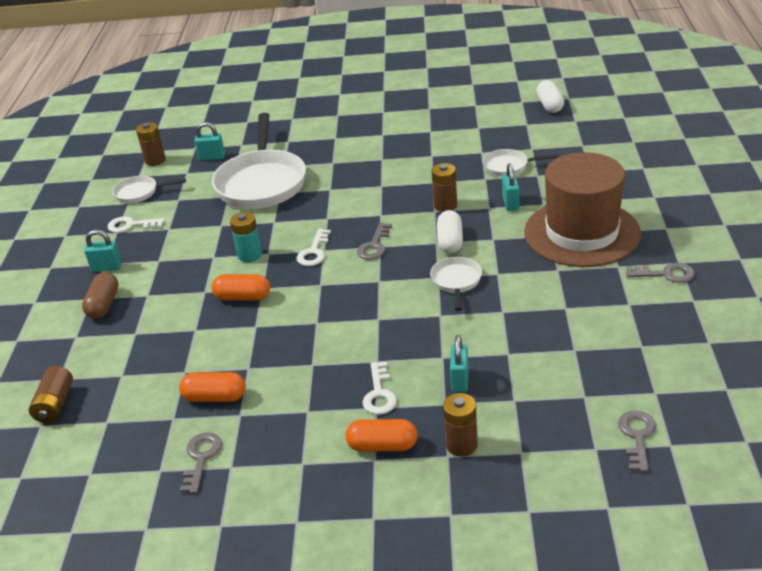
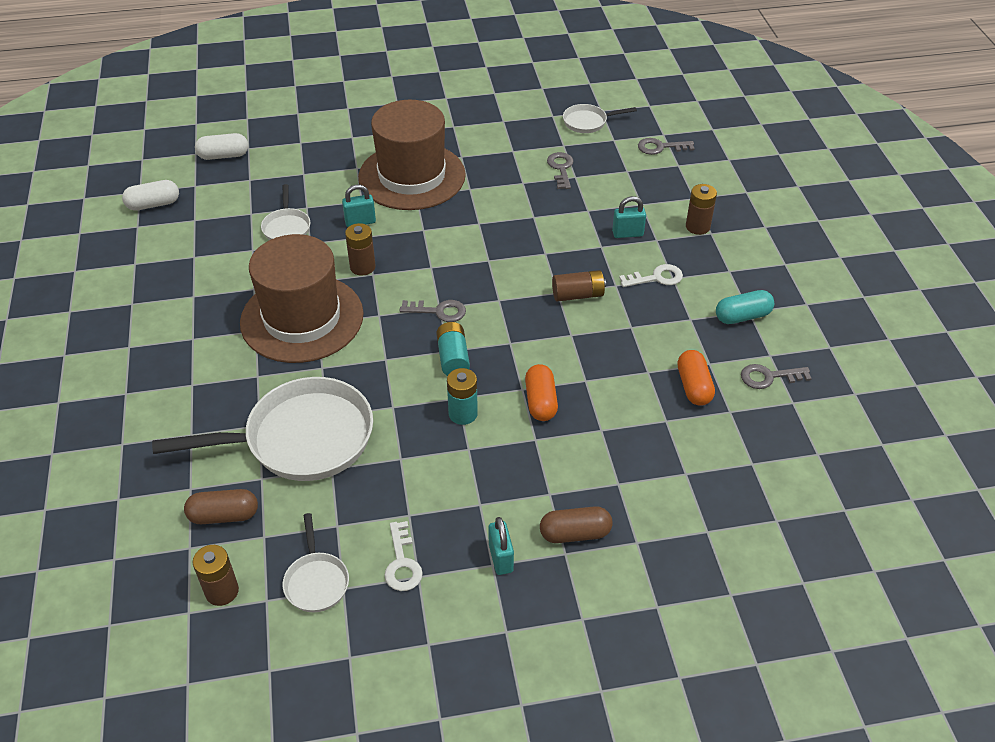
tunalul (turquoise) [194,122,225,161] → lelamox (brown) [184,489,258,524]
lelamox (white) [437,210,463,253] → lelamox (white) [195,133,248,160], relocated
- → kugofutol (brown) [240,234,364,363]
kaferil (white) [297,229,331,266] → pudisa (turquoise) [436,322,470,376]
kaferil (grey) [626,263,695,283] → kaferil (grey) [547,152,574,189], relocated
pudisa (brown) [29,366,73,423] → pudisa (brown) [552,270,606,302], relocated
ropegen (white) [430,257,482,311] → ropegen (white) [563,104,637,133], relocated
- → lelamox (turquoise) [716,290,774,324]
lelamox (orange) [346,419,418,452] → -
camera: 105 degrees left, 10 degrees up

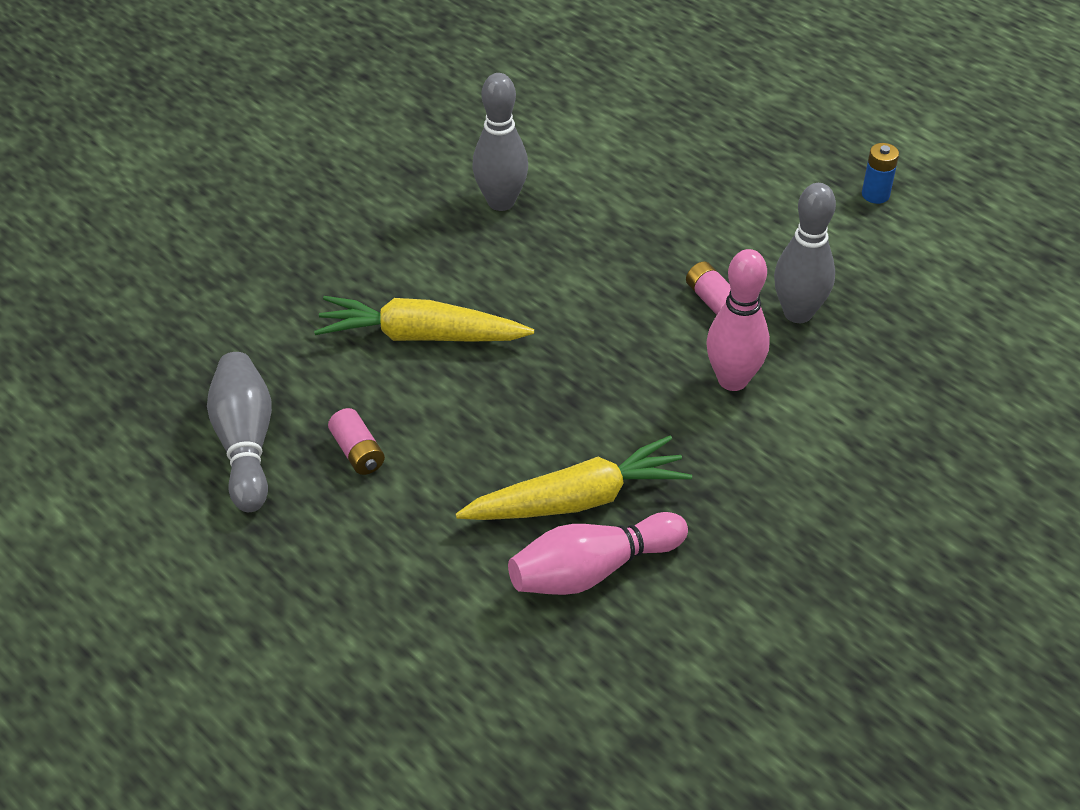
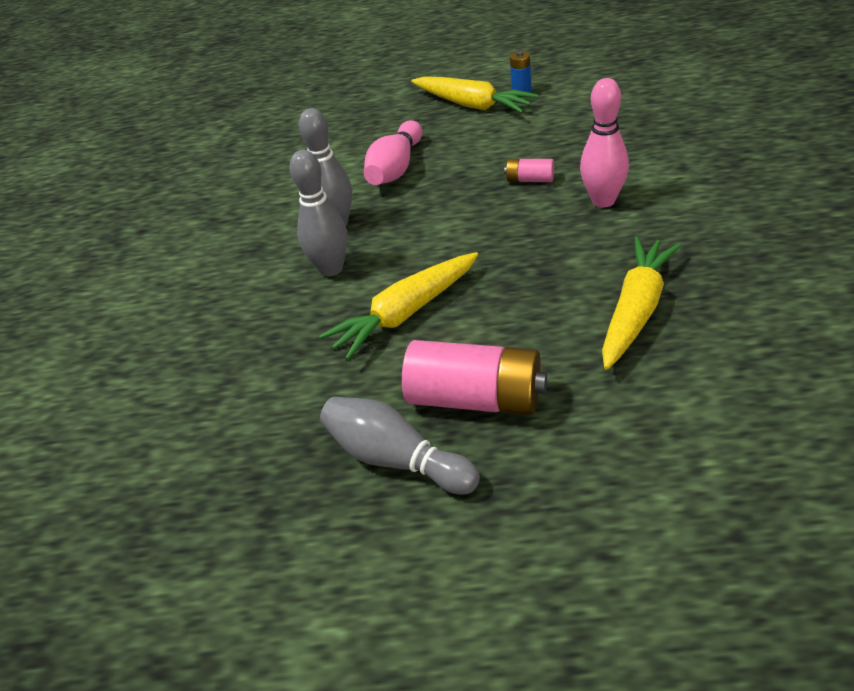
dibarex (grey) [774,183,836,323] → dibarex (grey) [290,150,348,276], relocated
dibarex (pink) [508,512,688,595] → dibarex (pink) [364,120,422,185], relocated
pudisa (pink) [328,408,385,475] → pudisa (pink) [402,340,547,416], x2.12
- → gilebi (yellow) [411,76,538,113]
camera: 40 degrees left, 5 degrees down

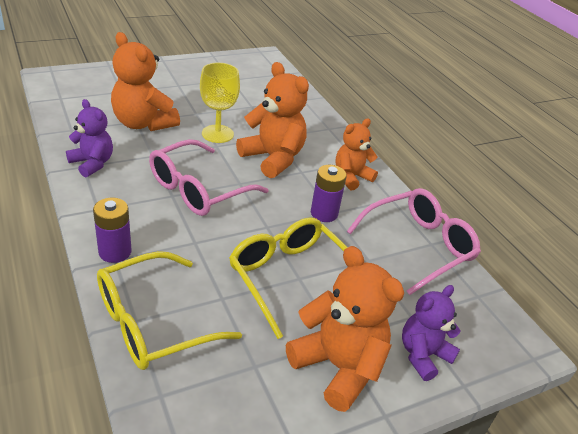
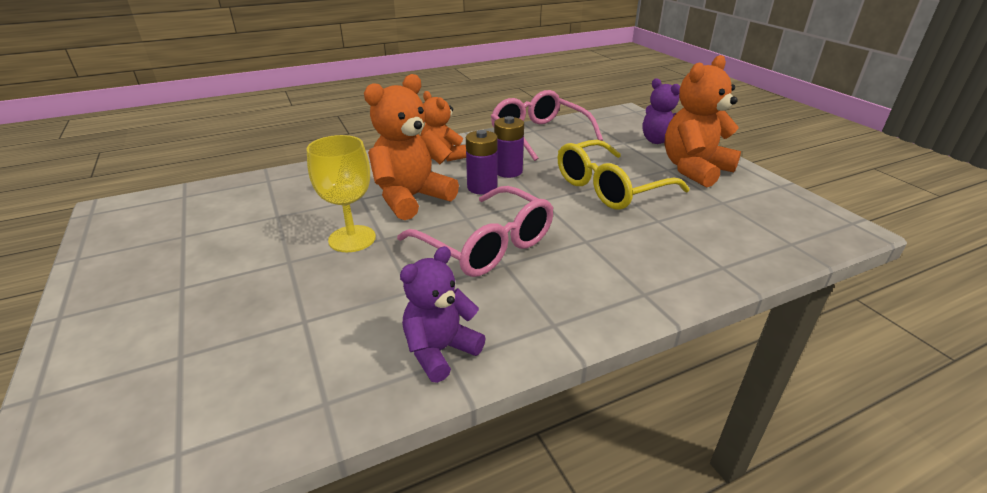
pudisa (purple) [93,198,132,263] → pudisa (purple) [466,130,498,195], relocated
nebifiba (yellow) [97,251,242,370] → -
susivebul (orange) [111,32,180,131] → -
camera: 85 degrees left, 5 degrees down

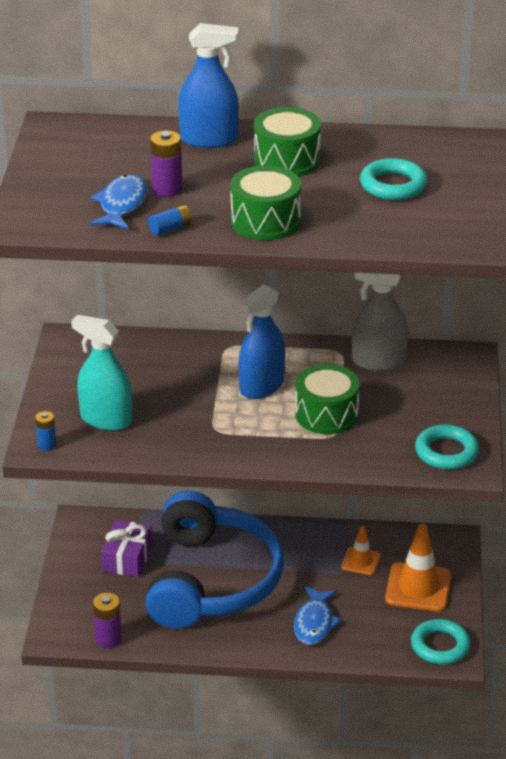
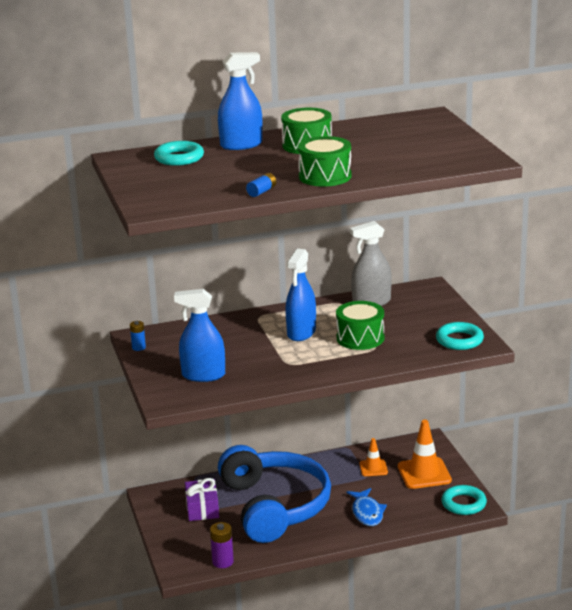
pudisa (blue) [35,411,56,451] → pudisa (blue) [130,321,146,351], relocated
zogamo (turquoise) [360,158,427,200] → zogamo (turquoise) [154,141,204,166], relocated
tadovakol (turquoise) [71,315,132,431] → tadovakol (blue) [174,289,225,382]
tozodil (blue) [90,174,148,230] → -
pudisa (purple) [150,131,182,197] → -
camera: 20 degrees left, 10 degrees down

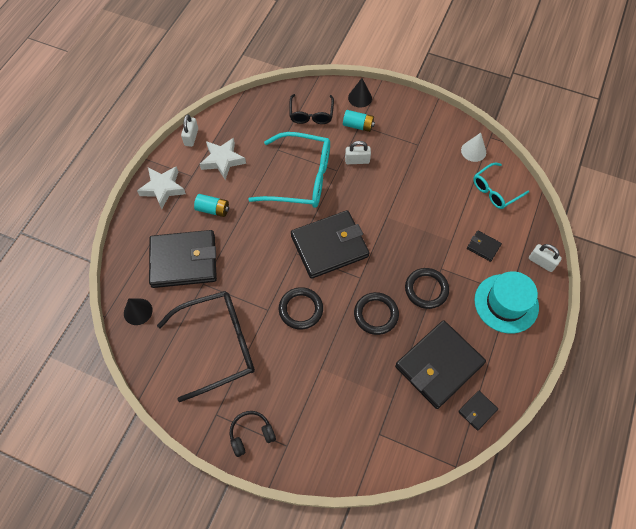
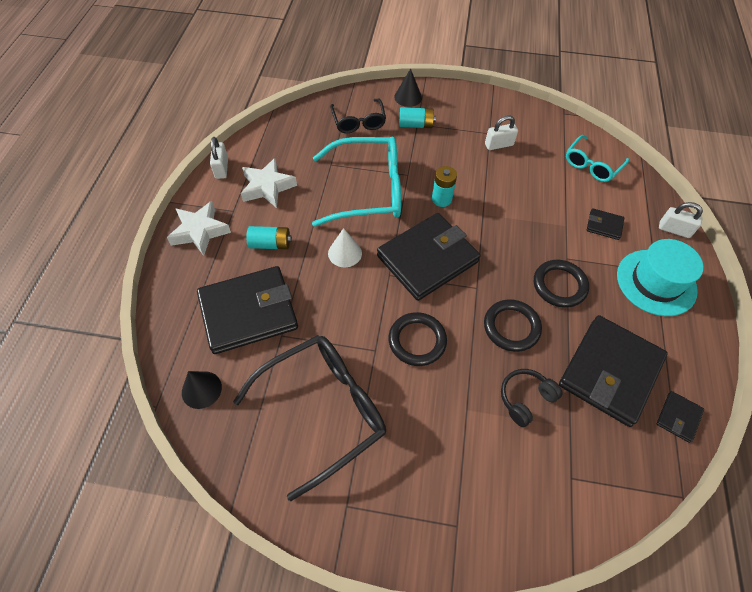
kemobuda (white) [461,133,486,162] → kemobuda (white) [328,228,362,267], relocated
- → pudisa (turquoise) [432,166,457,207]
tunalul (white) [345,141,371,164] → tunalul (white) [485,116,518,150], relocated
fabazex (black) [230,411,276,457] → fabazex (black) [501,369,563,427], relocated
camera: 15 degrees left, 5 degrees down

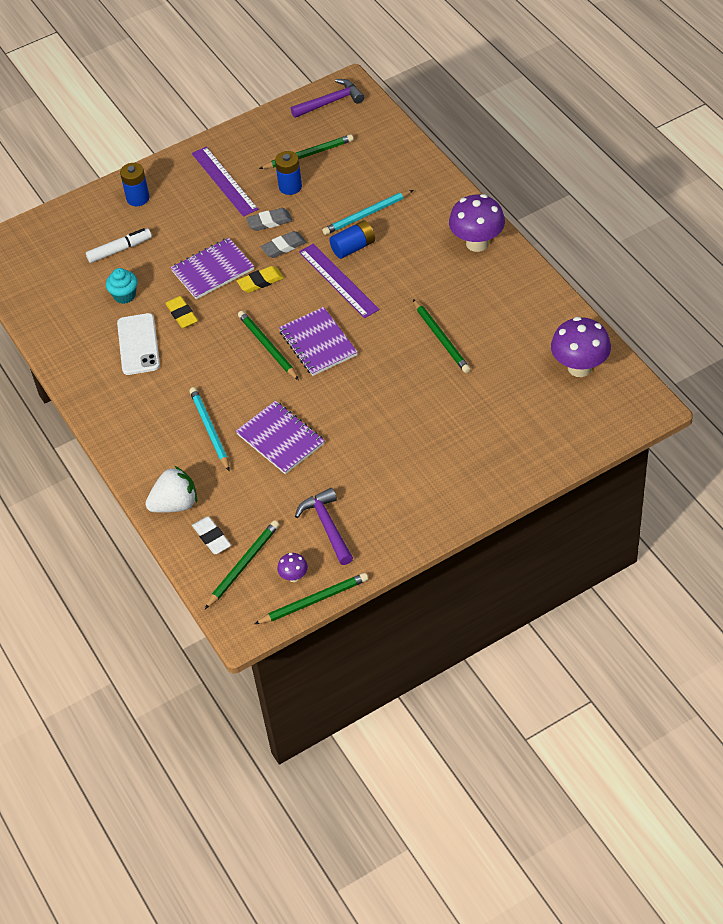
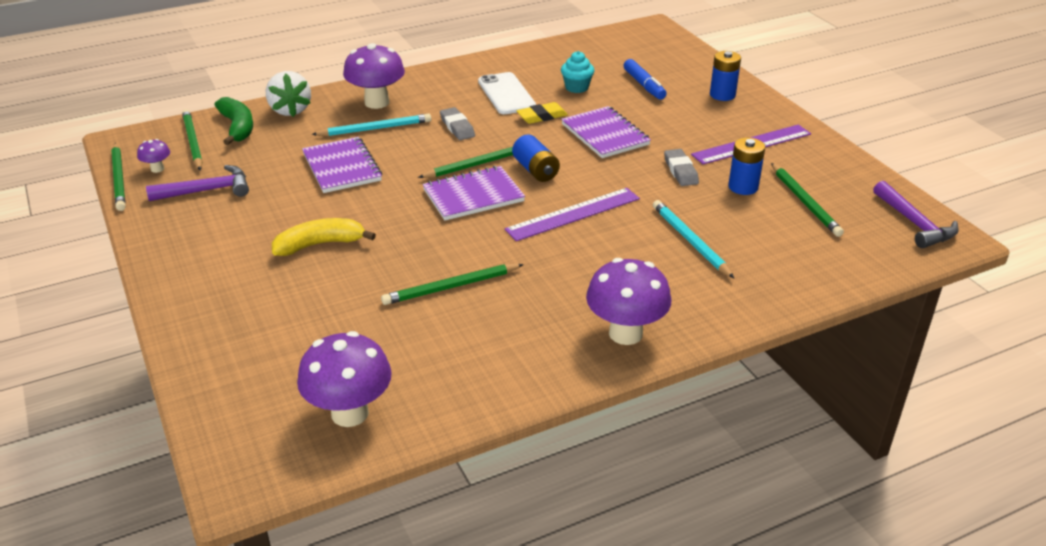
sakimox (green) [205,520,279,609] → sakimox (green) [182,109,203,170], 150 degrees counterclockwise
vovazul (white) [192,516,231,554] → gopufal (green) [214,97,253,145]
- → gopufal (yellow) [272,218,376,256]
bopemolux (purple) [236,401,325,474] → bopemolux (purple) [302,137,382,193], 75 degrees counterclockwise
- → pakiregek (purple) [343,43,405,109]
vovazul (grey) [261,231,306,258] → vovazul (grey) [440,107,475,140], relocated
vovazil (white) [117,313,160,375] → vovazil (white) [478,72,536,114], 75 degrees clockwise
pudisa (blue) [330,220,375,259] → pudisa (blue) [512,135,560,182], relocated
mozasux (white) [86,228,152,263] → mozasux (blue) [623,59,667,100]
vovazul (yellow) [237,266,284,293] → -
camera: 90 degrees right, 15 degrees down

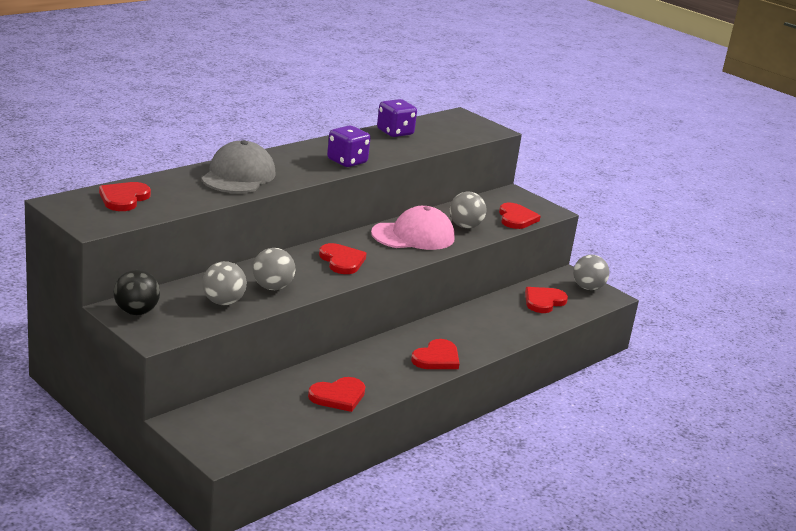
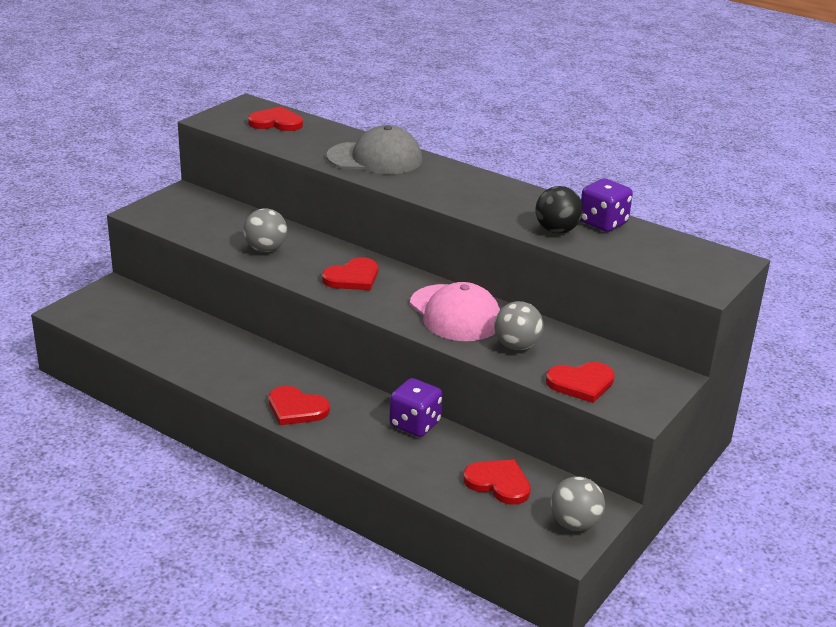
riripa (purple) [327,126,371,167] → riripa (purple) [389,378,443,437], relocated
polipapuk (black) [114,270,160,315] → polipapuk (black) [536,186,583,233], relocated
polipapuk (grey) [202,261,247,305] → -
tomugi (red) [308,377,365,412] → -
camera: 80 degrees right, 5 degrees up

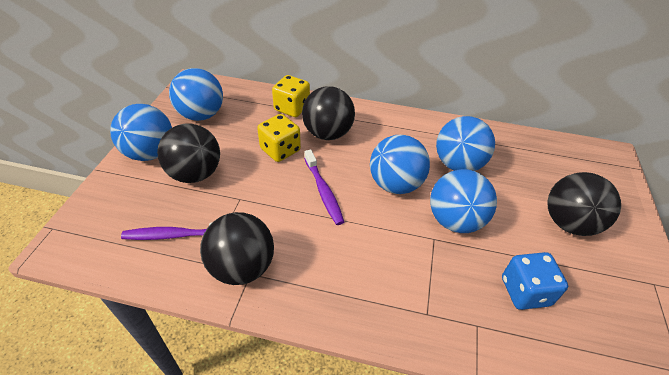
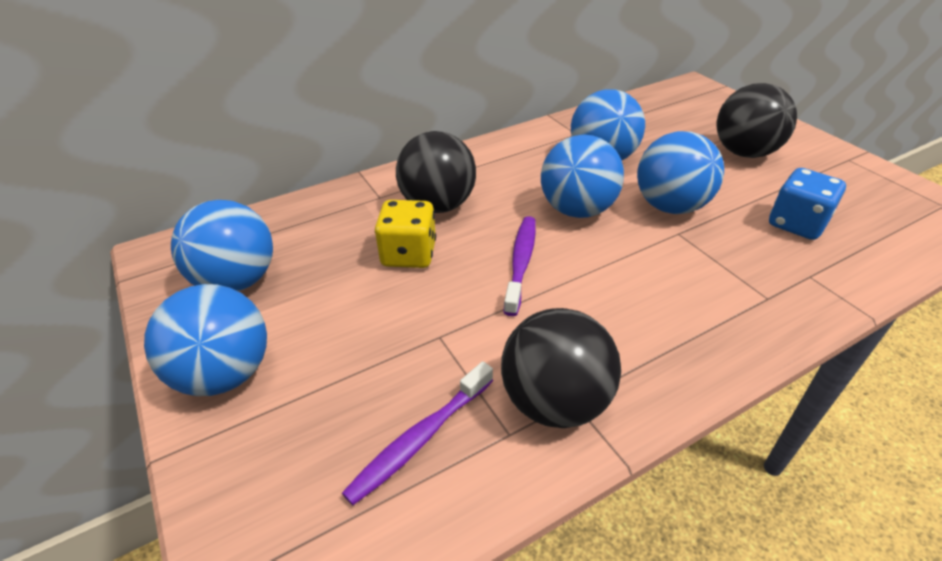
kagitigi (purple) [304,149,344,225] → kagitigi (purple) [503,216,536,316], 105 degrees counterclockwise
polipapuk (black) [157,123,220,183] → -
riripa (yellow) [272,75,310,117] → -
camera: 40 degrees left, 5 degrees down

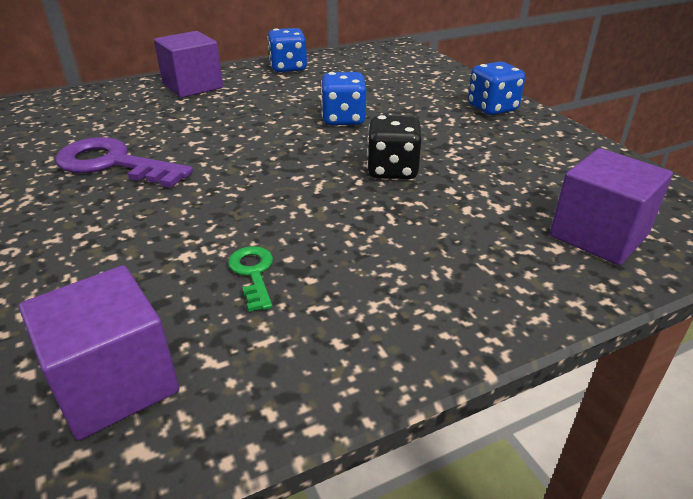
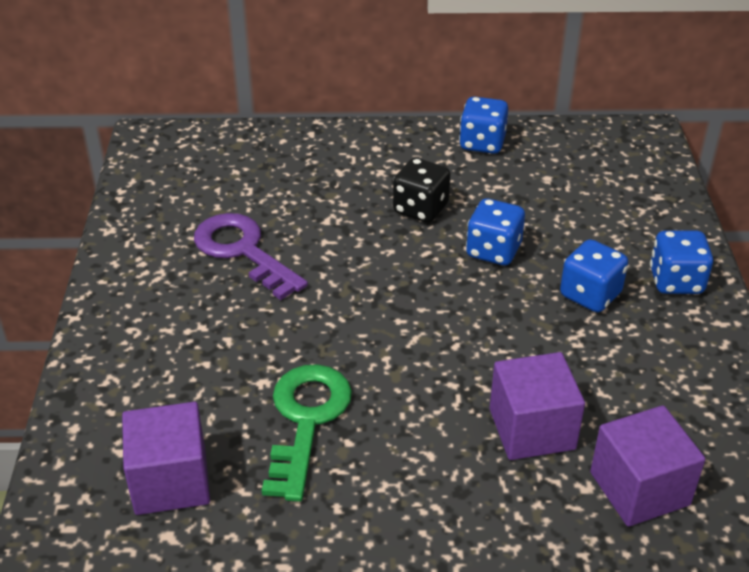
kaferil (green) [228,246,273,312] → kaferil (green) [262,364,352,502], x2.01
riripa (black) [367,115,422,179] → riripa (black) [393,158,451,222], relocated
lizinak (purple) [154,31,223,98] → lizinak (purple) [490,352,585,460], relocated
- → riripa (blue) [560,239,628,312]
camera: 25 degrees right, 5 degrees up

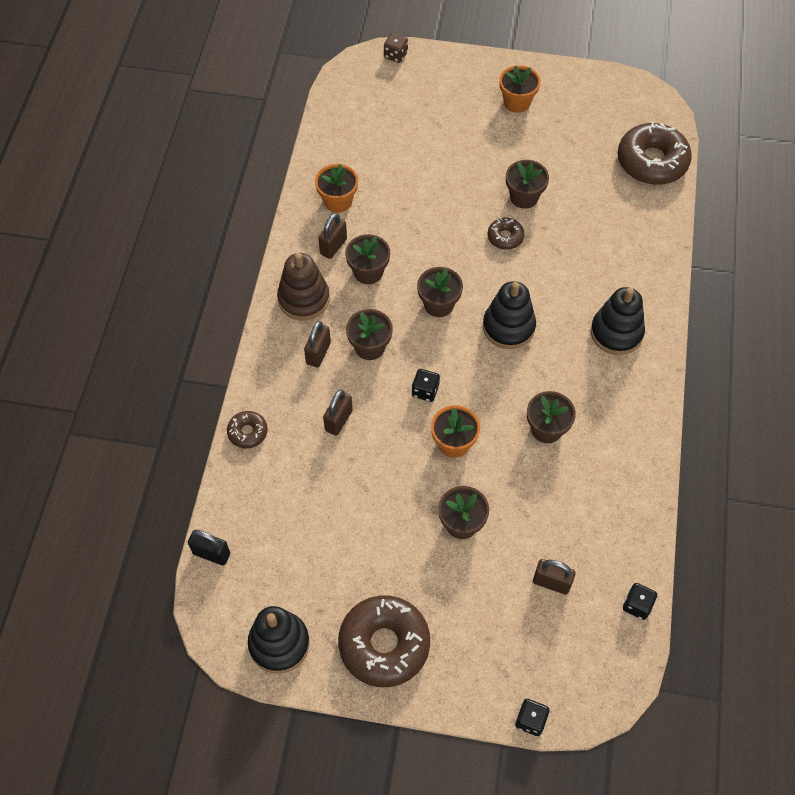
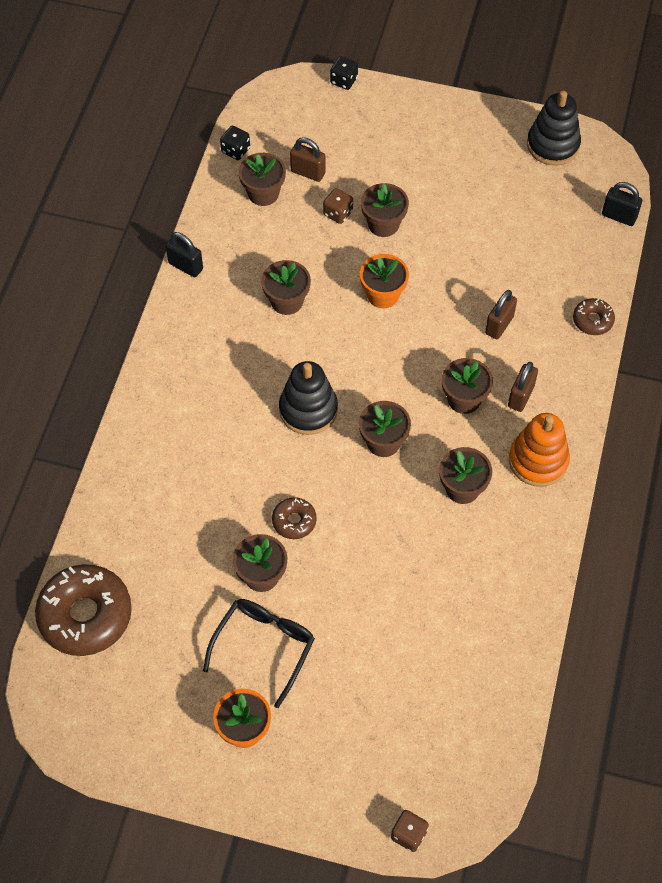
- → tunalul (black) [166,232,203,277]
- → nebifiba (black) [203,599,315,708]
- → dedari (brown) [238,153,286,206]
- → riripa (brown) [323,188,353,224]
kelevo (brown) [277,253,330,320] → kelevo (orange) [509,413,570,487]
dedari (orange) [315,164,358,213] → -
tunalul (brown) [318,213,347,259] → -
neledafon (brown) [338,595,430,687] → -
riripa (black) [412,369,440,402] → -
kelevo (black) [591,287,645,355] → -
camera: 175 degrees left, 0 degrees up

